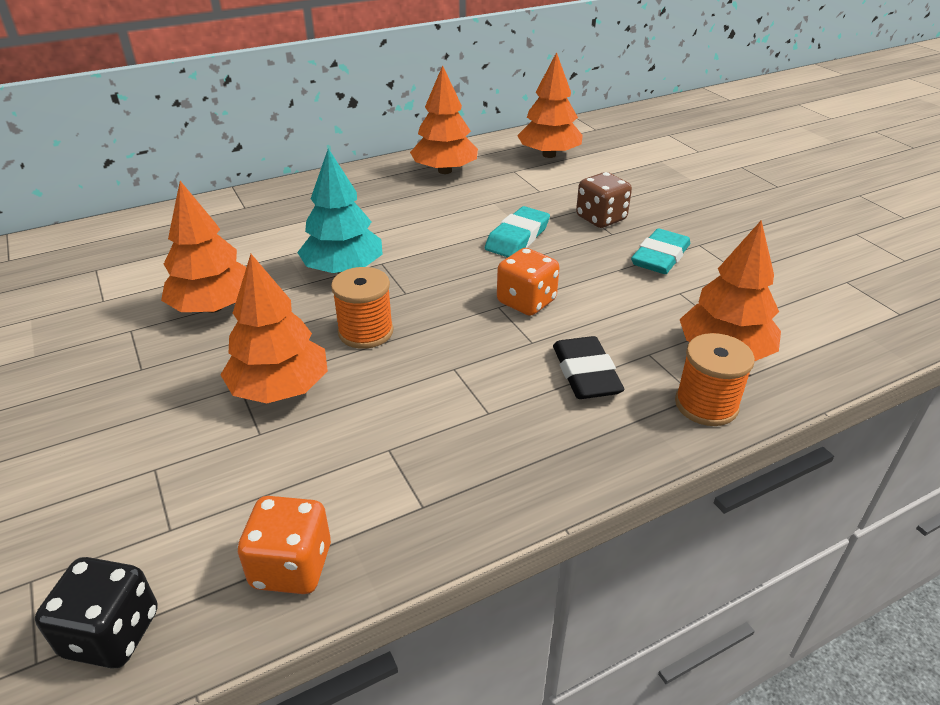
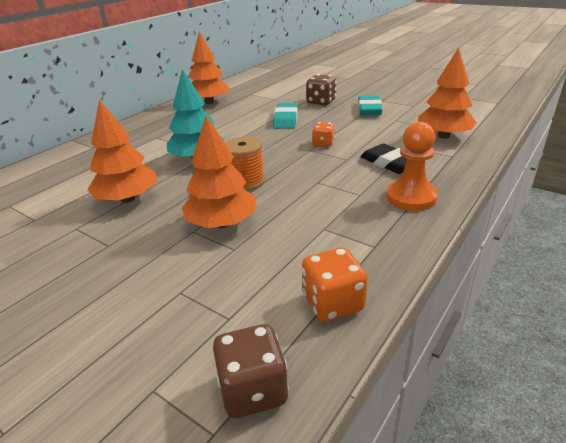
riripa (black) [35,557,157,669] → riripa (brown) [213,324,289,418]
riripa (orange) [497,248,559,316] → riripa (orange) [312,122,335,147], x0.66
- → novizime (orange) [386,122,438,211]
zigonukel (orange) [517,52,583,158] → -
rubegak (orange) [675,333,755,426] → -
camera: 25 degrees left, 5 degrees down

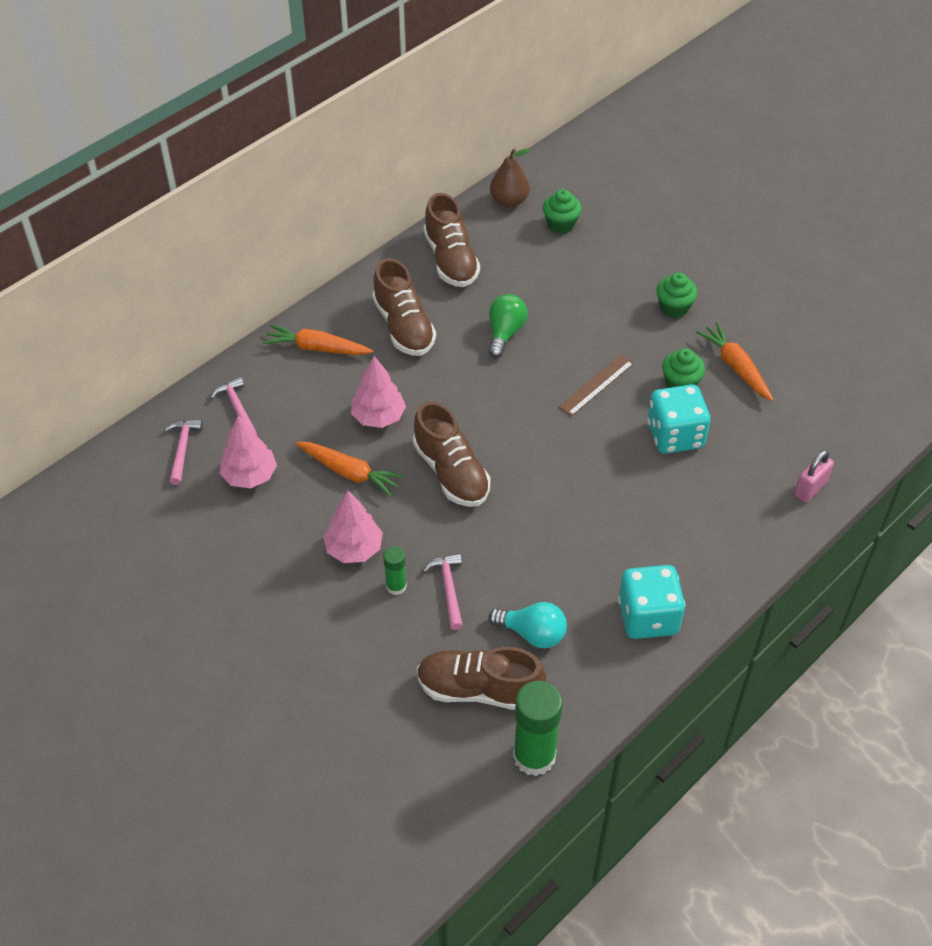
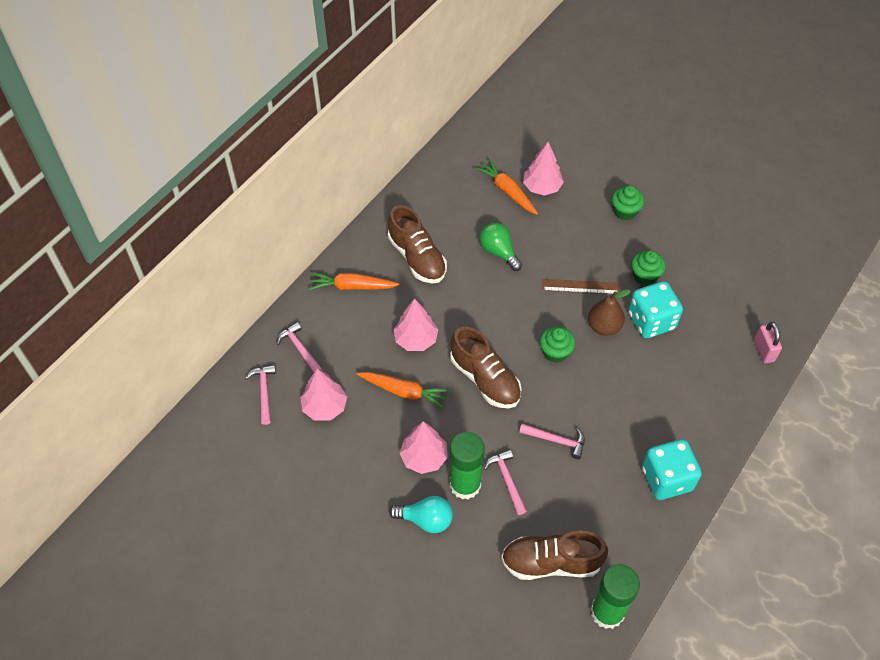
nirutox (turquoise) [489,602,567,648] → nirutox (turquoise) [389,496,453,533], relocated
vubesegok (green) [383,546,407,595] → vubesegok (green) [450,432,485,500], x1.90
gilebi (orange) [696,322,773,401] → gilebi (orange) [475,159,538,215], relocated
nirutox (green) [488,294,528,358] → nirutox (green) [480,223,522,271], 45 degrees counterclockwise
- → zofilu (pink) [519,424,585,459]
- → zigonukel (pink) [523,142,564,196]
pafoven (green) [543,189,582,234] → pafoven (green) [540,326,575,363], relocated
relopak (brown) [559,355,634,416] → relopak (brown) [542,279,619,294], 60 degrees clockwise
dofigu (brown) [490,148,530,208] → dofigu (brown) [588,290,630,336], relocated
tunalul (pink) [794,450,834,502] → tunalul (pink) [754,322,782,363], 45 degrees counterclockwise
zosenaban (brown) [424,193,480,287] → -
camera: 10 degrees left, 5 degrees up

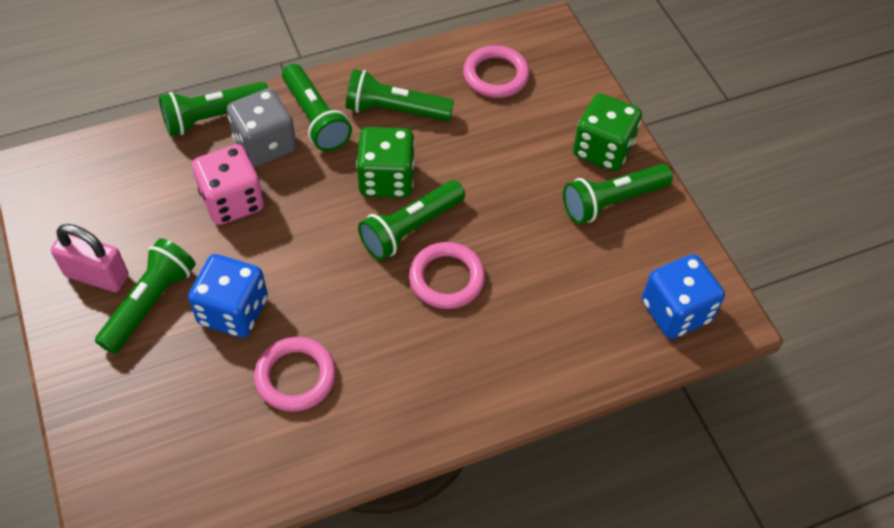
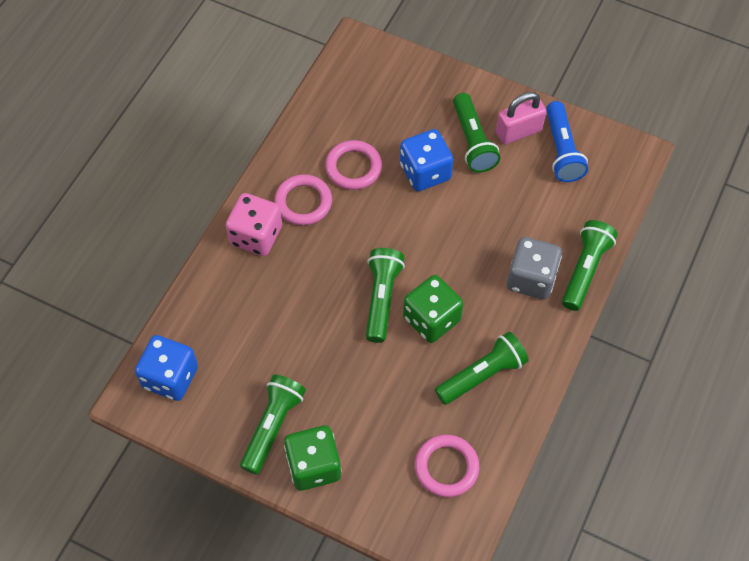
riripa (pink) [192,144,264,225] → riripa (pink) [226,193,282,256], relocated
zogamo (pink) [409,242,485,309] → zogamo (pink) [274,174,332,225], relocated
- → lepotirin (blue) [546,101,588,182]
lepotirin (green) [282,64,352,152] → -
camera: 140 degrees right, 5 degrees up

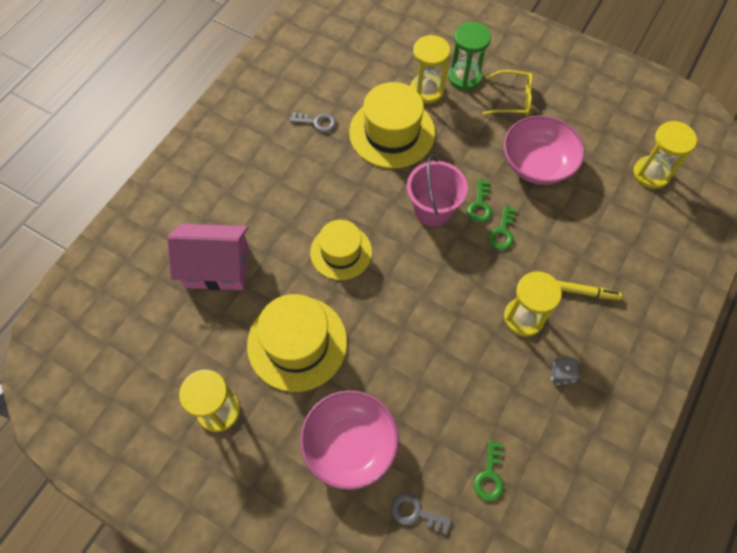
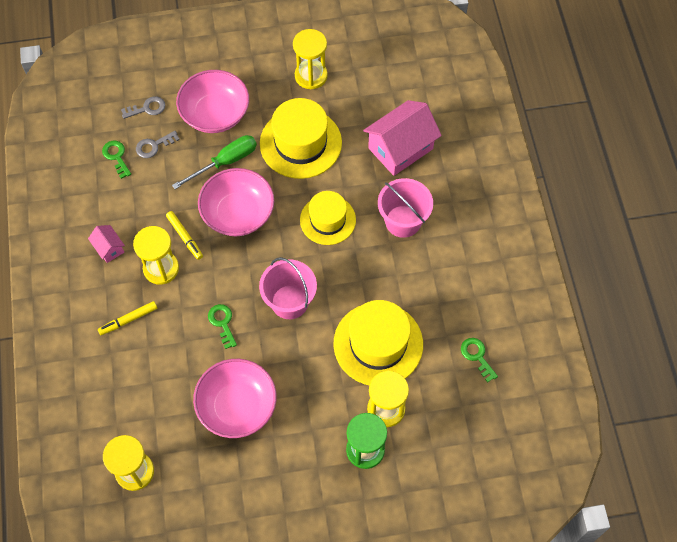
riripa (grey) [551,358,579,385] → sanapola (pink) [88,225,125,263]
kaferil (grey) [290,112,337,133] → kaferil (grey) [136,131,180,158], relocated
- → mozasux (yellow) [166,211,203,260]
- → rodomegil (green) [172,135,257,189]
- → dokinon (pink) [198,168,274,236]
- → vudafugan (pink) [378,178,433,238]
kaferil (green) [467,179,492,223] → kaferil (green) [461,338,498,382], relocated
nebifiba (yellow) [483,70,533,116] → -
camera: 140 degrees right, 0 degrees up

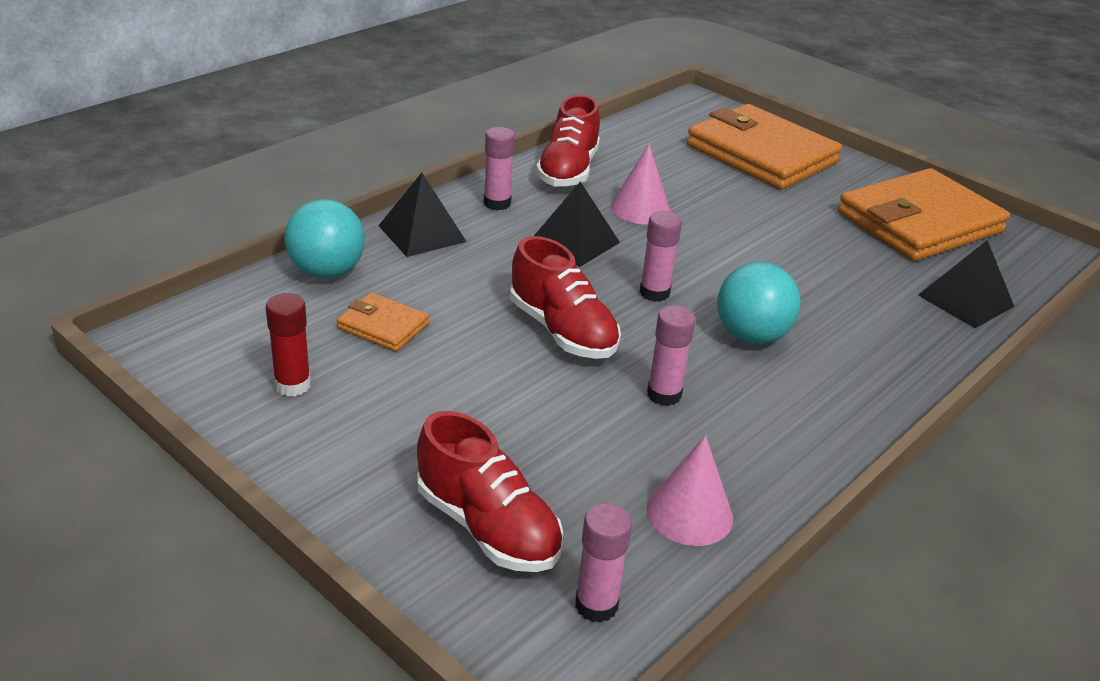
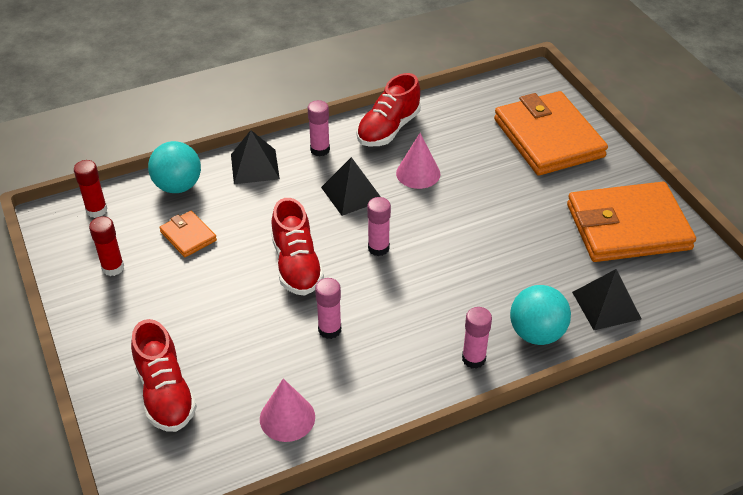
- → vubesegok (red) [74,160,107,218]
vubesegok (pink) [575,503,632,623] → vubesegok (pink) [462,307,492,369], relocated
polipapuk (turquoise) [717,262,801,344] → polipapuk (turquoise) [510,285,571,345], relocated
camera: 25 degrees right, 10 degrees up

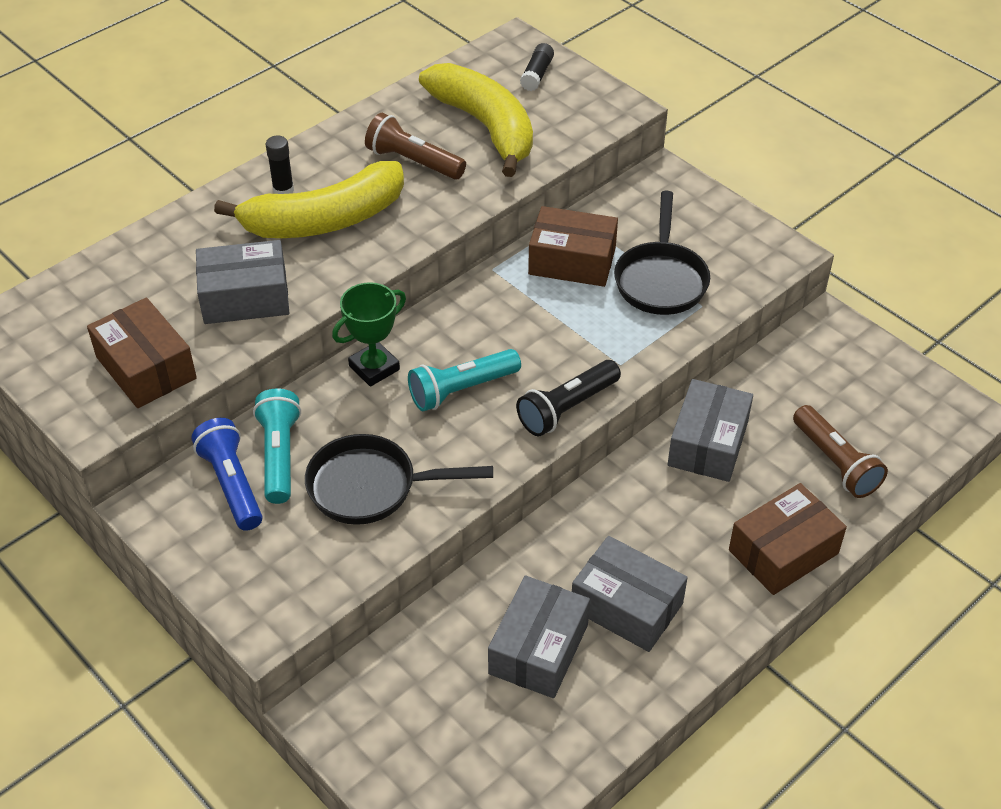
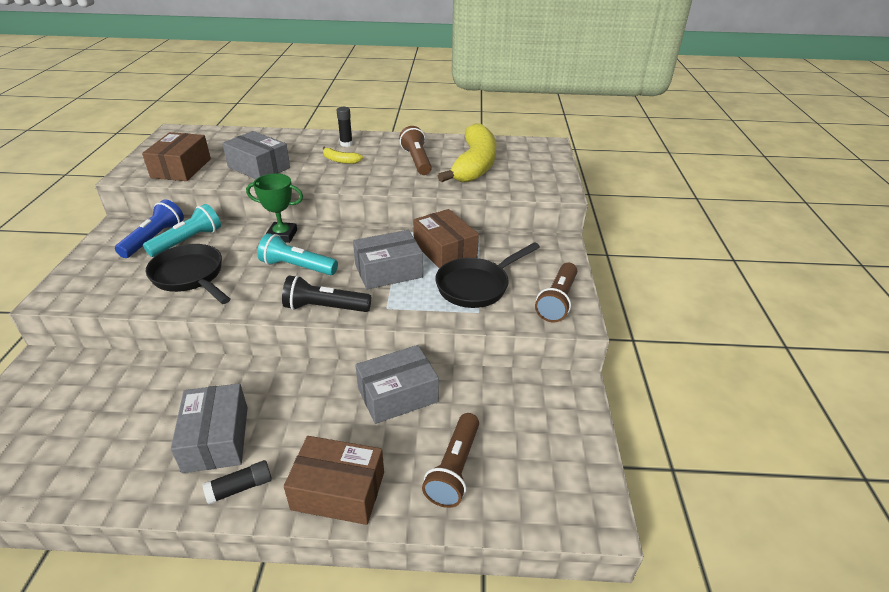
vubesegok (black) [520,43,554,91] → vubesegok (black) [202,460,272,505], relocated
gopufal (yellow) [214,161,404,238] → gopufal (yellow) [323,147,363,164], x0.40
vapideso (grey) [488,576,590,698] → vapideso (grey) [353,230,423,289], relocated
- → lepotirin (brown) [535,263,577,322]
camera: 45 degrees right, 10 degrees down

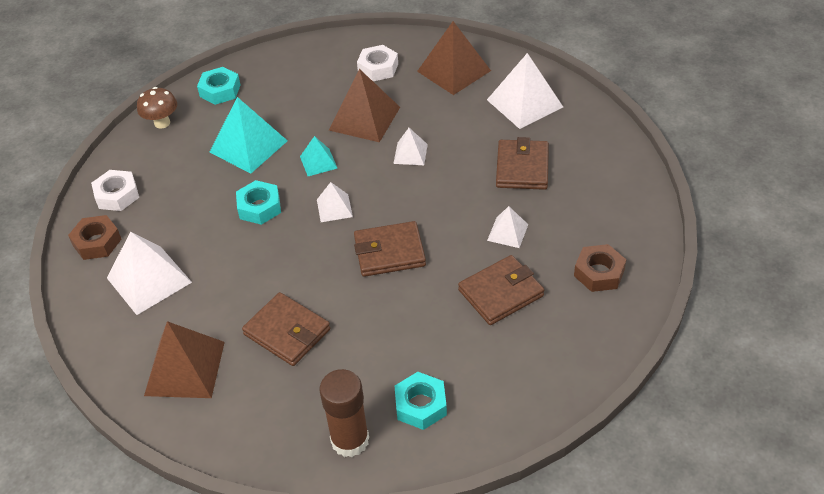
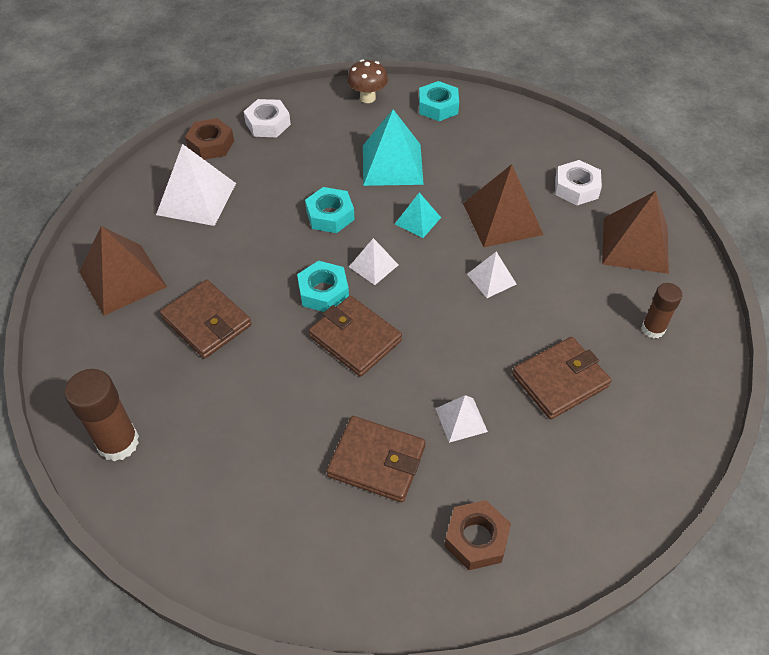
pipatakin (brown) [242,292,330,366] → pipatakin (brown) [160,280,251,359], 45 degrees counterclockwise
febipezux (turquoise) [395,372,447,430] → febipezux (turquoise) [297,261,349,312], relocated
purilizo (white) [487,53,563,129] → vubesegok (brown) [641,283,682,338]
camera: 50 degrees right, 5 degrees up

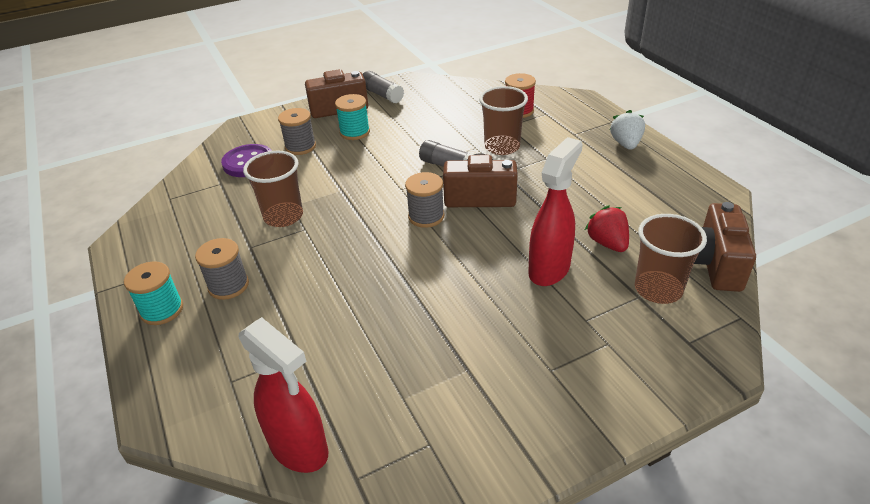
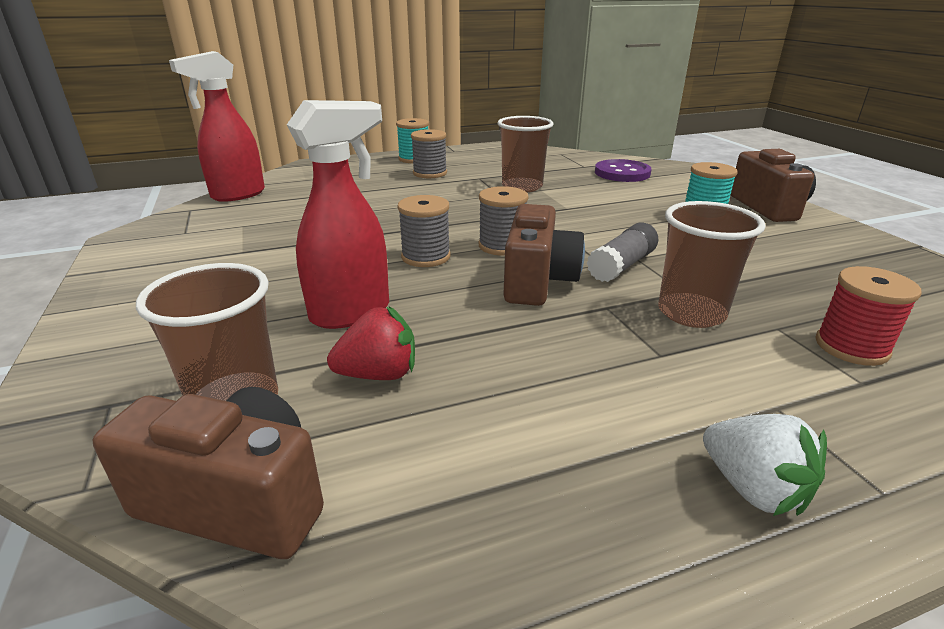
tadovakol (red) [528,137,583,286] → tadovakol (red) [287,100,389,329], 75 degrees counterclockwise
rubegak (grey) [278,108,316,155] → rubegak (grey) [398,195,450,267], relocated
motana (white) [610,110,645,150] → motana (white) [703,414,827,516], 45 degrees clockwise
vubesegok (grey) [363,71,404,103] → -
camera: 95 degrees right, 10 degrees down

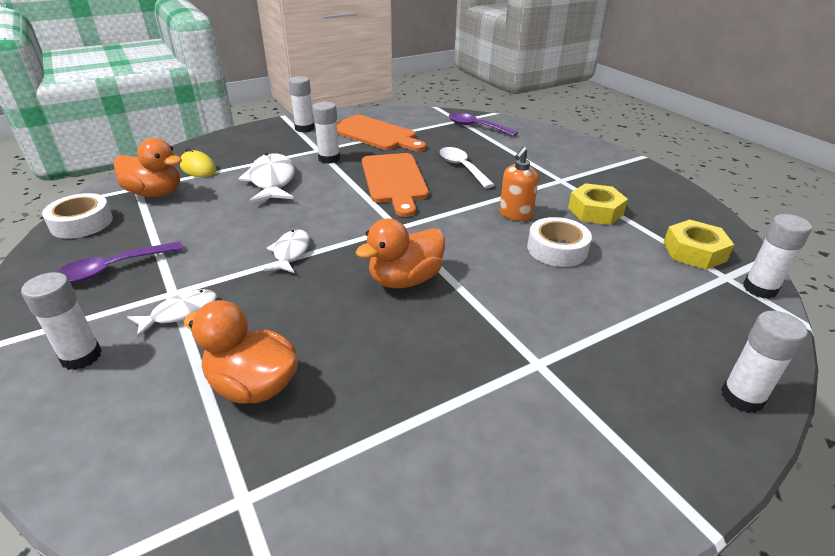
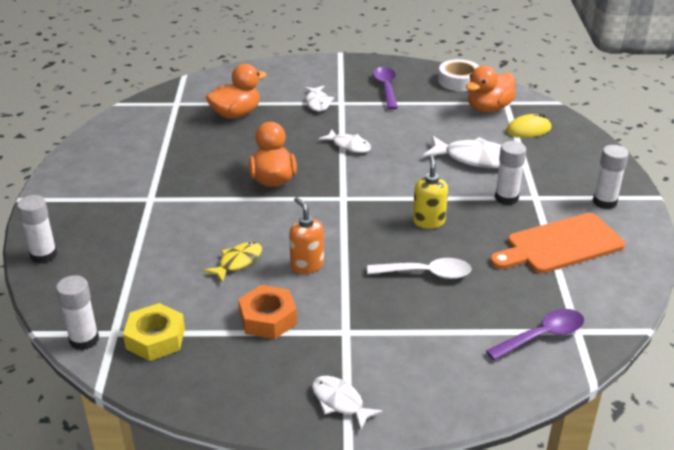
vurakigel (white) [527,217,592,267] → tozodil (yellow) [203,242,262,283]
febipezux (yellow) [568,183,628,225] → febipezux (orange) [238,285,297,339]
- → tozodil (white) [312,376,383,430]
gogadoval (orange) [362,153,429,217] → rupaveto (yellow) [413,155,448,229]
vubesegok (white) [21,272,102,370] → -
camera: 120 degrees right, 0 degrees up

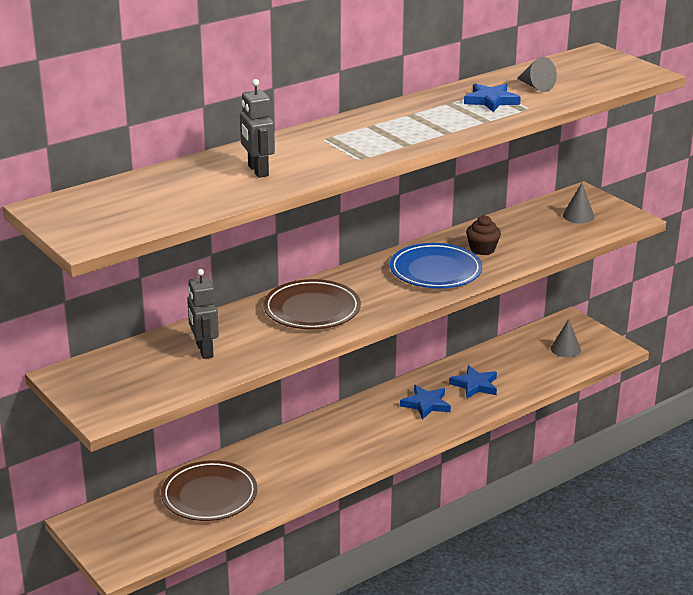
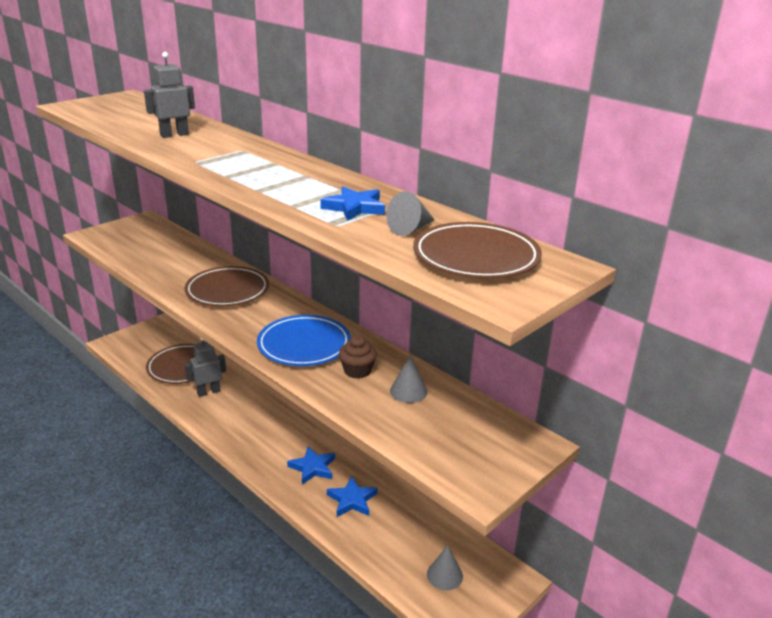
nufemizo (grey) [187,269,219,359] → nufemizo (grey) [185,338,226,397], relocated
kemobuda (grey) [563,183,595,223] → kemobuda (grey) [390,354,427,403], relocated
- → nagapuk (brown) [413,222,542,279]
camera: 80 degrees right, 0 degrees up

